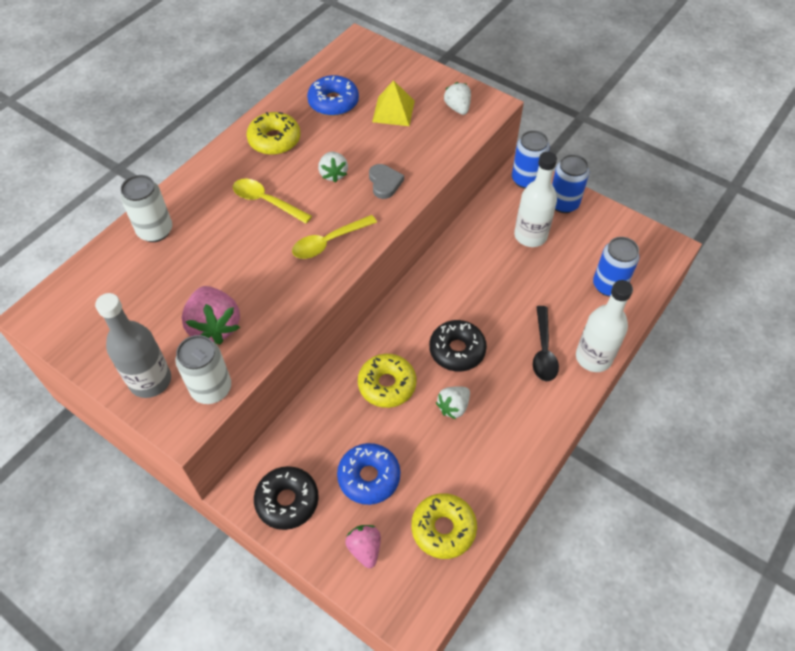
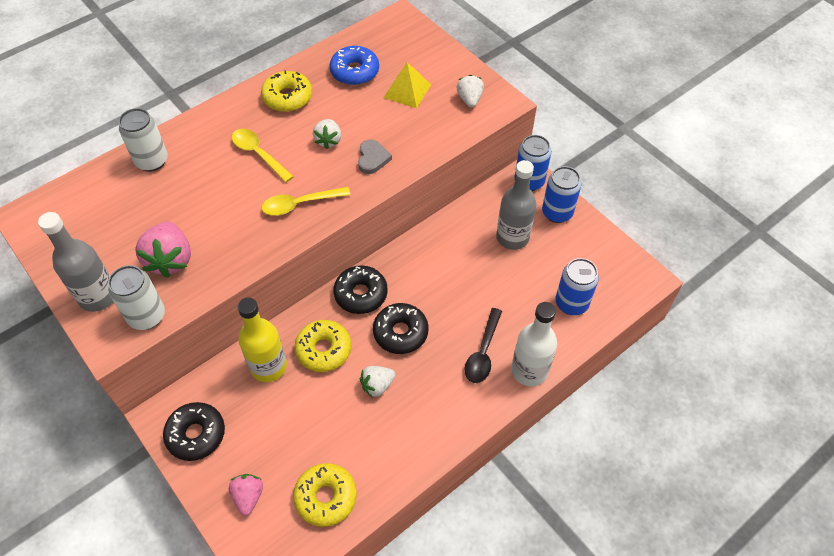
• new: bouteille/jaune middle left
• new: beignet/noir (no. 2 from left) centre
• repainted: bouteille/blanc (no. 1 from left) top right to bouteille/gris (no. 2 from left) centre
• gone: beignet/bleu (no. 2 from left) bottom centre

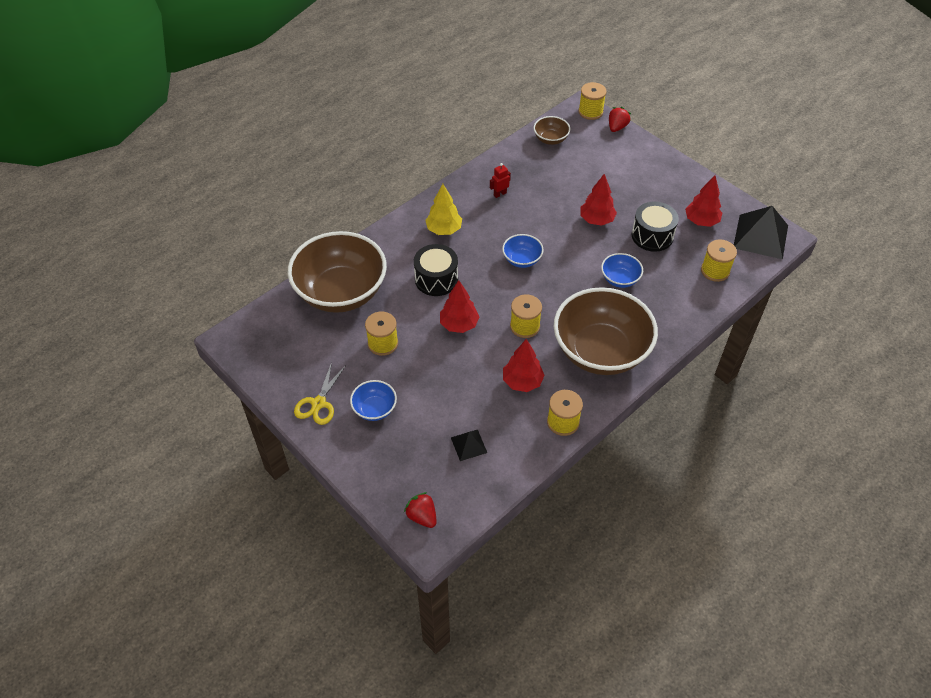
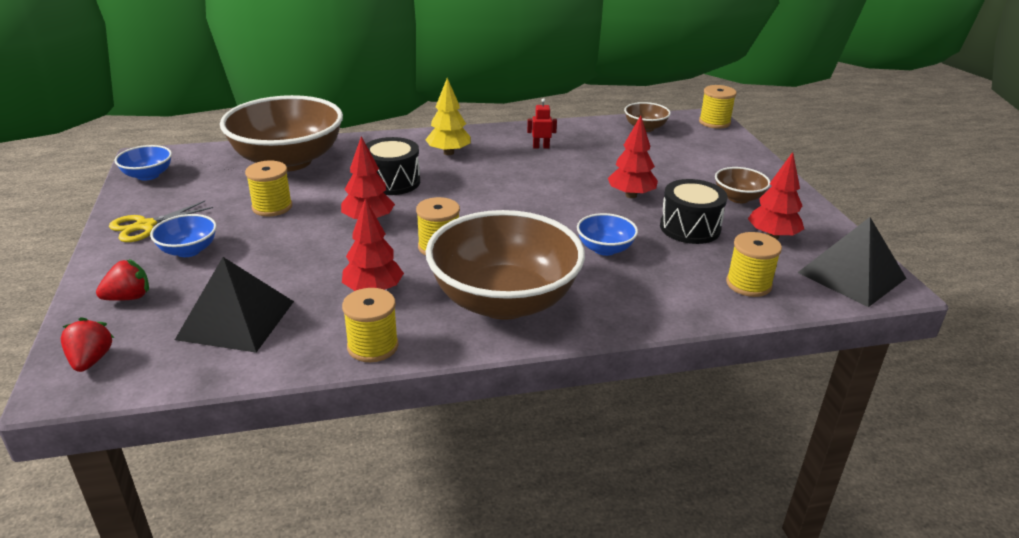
• shifted: fraise/rouge (no. 2 from left) top centre to middle left
• shifted: bol/bleu (no. 2 from left in the first image) centre to bol/bleu (no. 1 from left) top left
• scaled: pyramide/noir (no. 1 from left) centre = middle left x1.99
• new: bol/marron (no. 4 from left) middle right

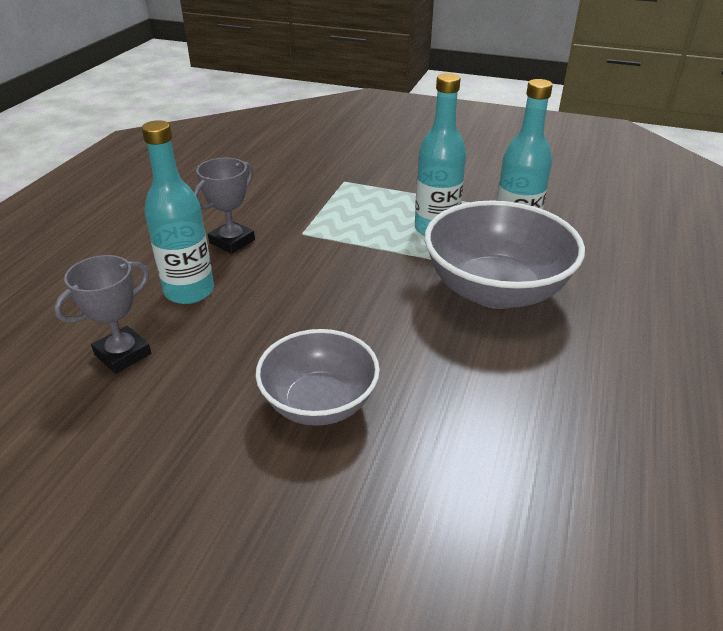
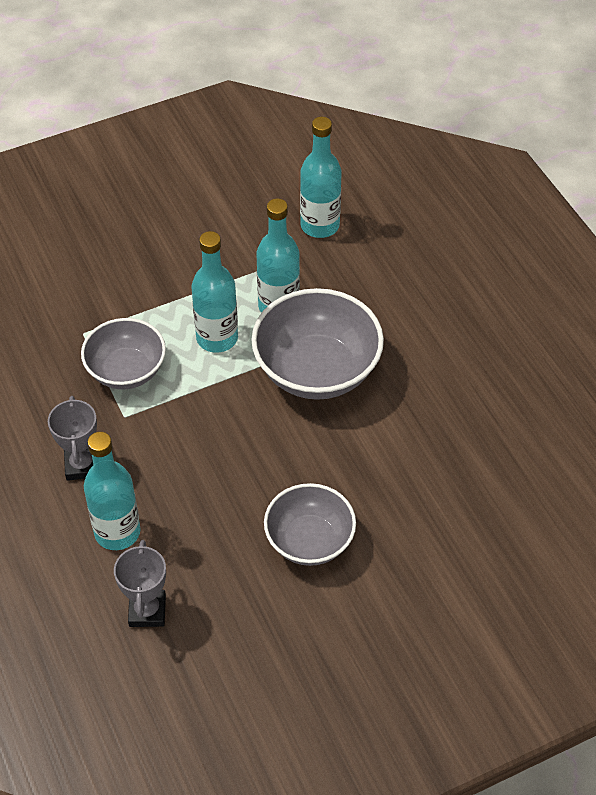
• new: bol/gris (no. 1 from left) middle left
• new: bouteille/turquoise (no. 4 from left) top centre

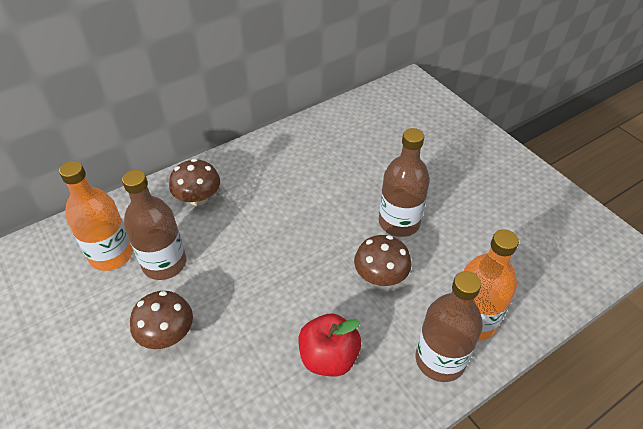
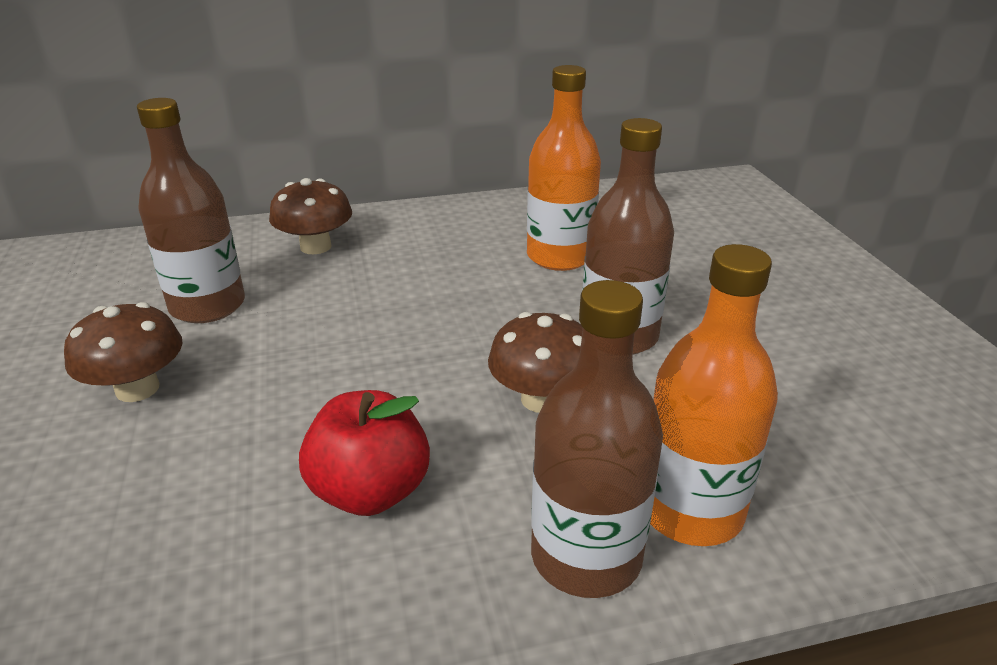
• shifted: bouteille/orange (no. 1 from left) middle left to top centre

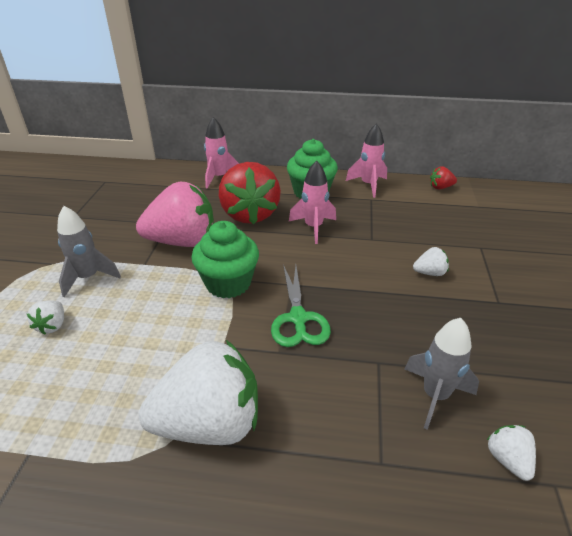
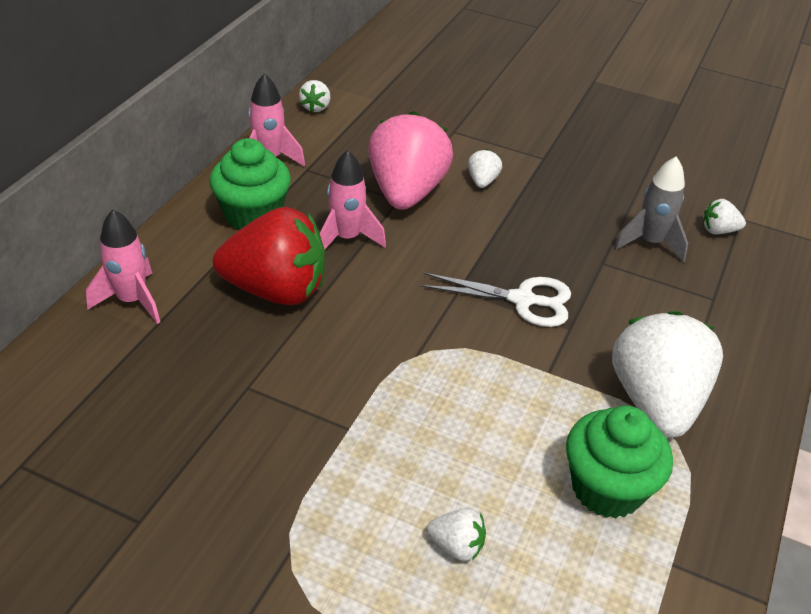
• repainted: fraise/rouge (no. 2 from left) top right to fraise/blanc (no. 1 from left) top centre
• shifted: fraise/rose middle left to top centre
• repainted: ciseaux/vert centre to ciseaux/blanc centre
• shifted: muffin/vert (no. 1 from left in the first image) centre to muffin/vert (no. 2 from left) bottom right
• gone: fusée/gris (no. 1 from left) middle left

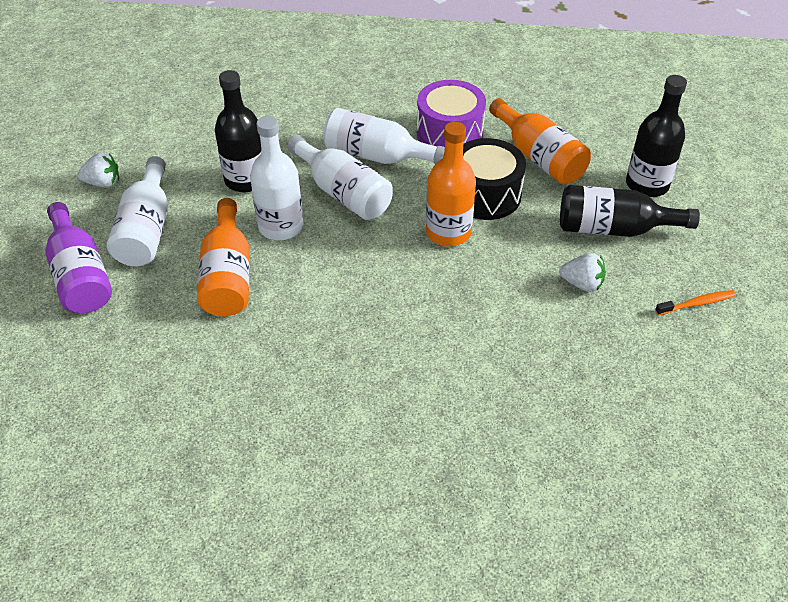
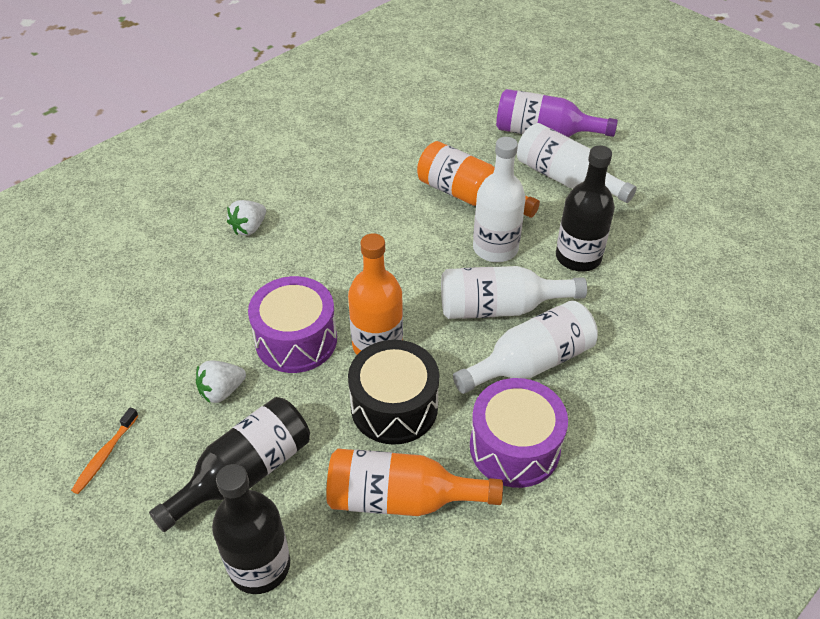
• shifted: fraise/blanc (no. 1 from left in the first image) top left to fraise/blanc (no. 2 from left) middle left
• new: tambour/violet (no. 1 from left) centre

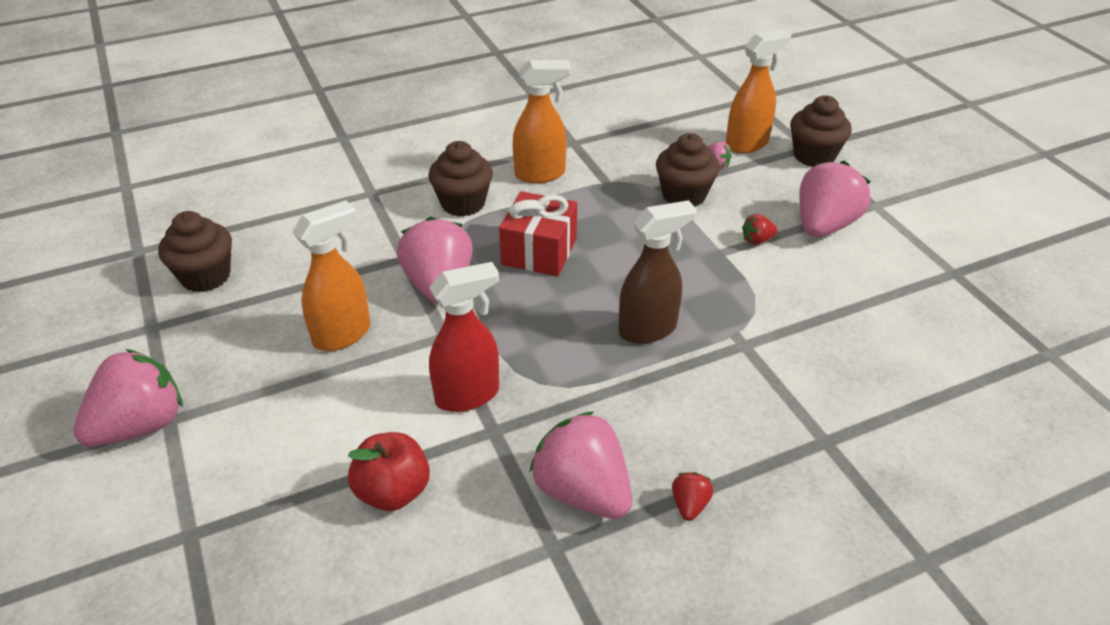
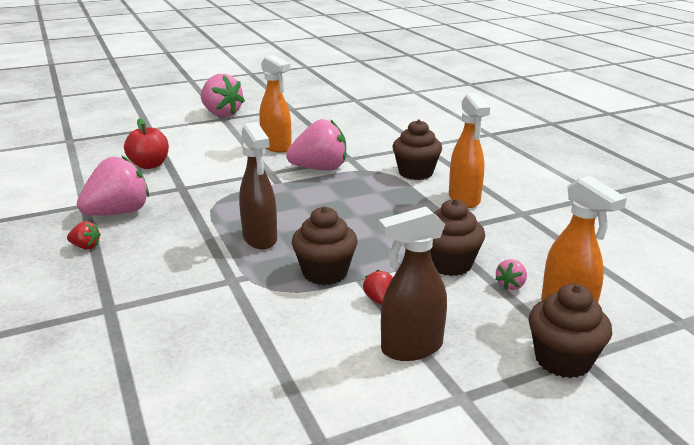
• shifted: muffin/marron (no. 1 from left) middle left to centre
• swapped: fraise/rose (no. 5 from left) top right to vaporisateur/marron (no. 2 from left) centre
• gone: vaporisateur/rouge centre
• gone: cadeau/rouge centre

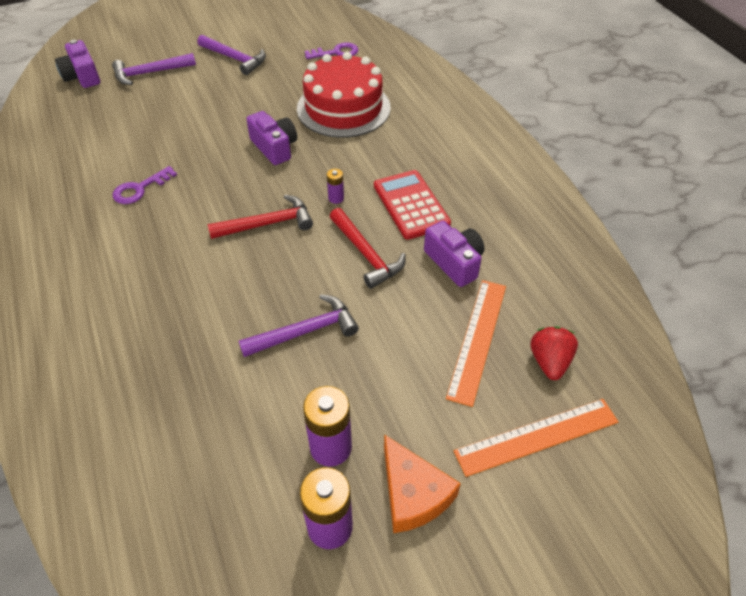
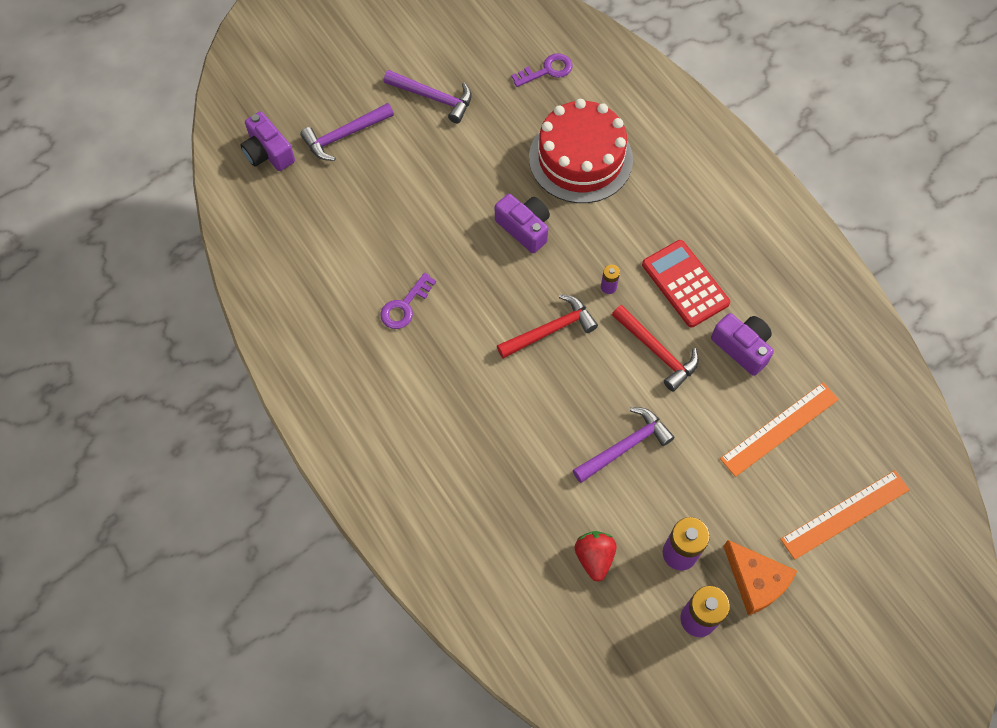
• shifted: fraise/rouge middle right to bottom centre
• rotated: règle/orange (no. 1 from left) centre = middle right 45 degrees clockwise

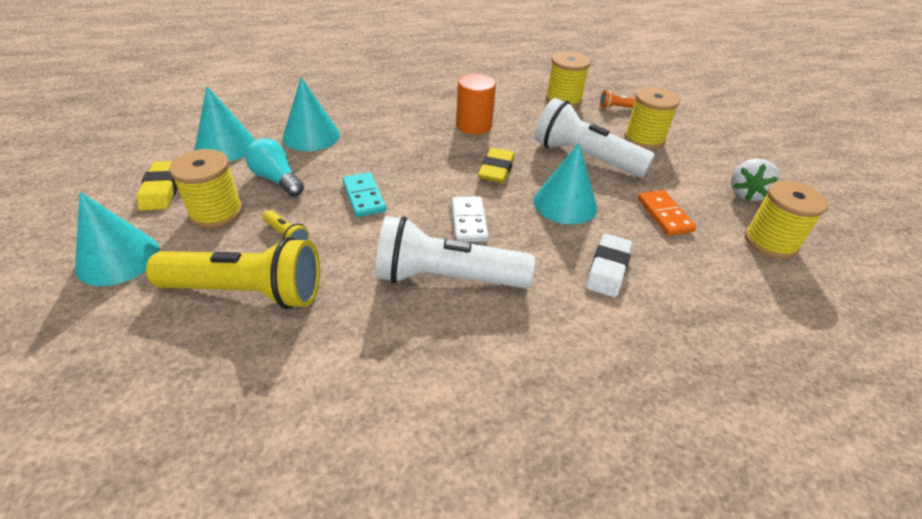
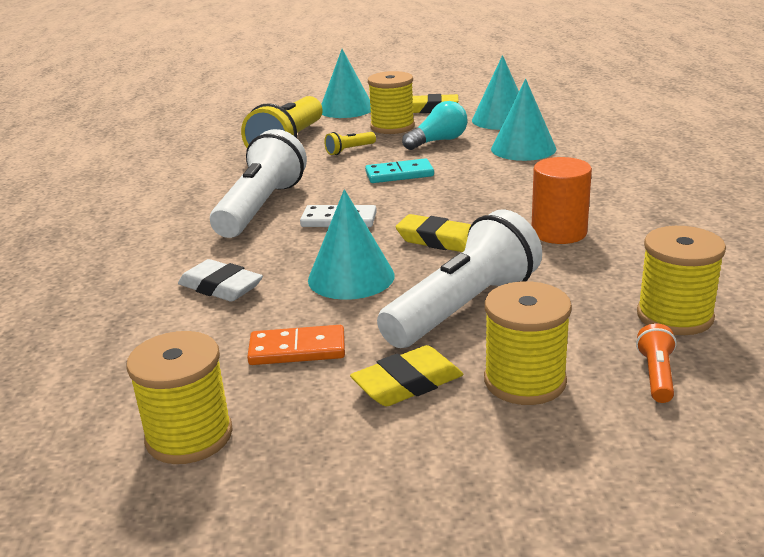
• new: gomme/jaune (no. 1 from left) bottom centre
• gone: fraise/blanc middle right

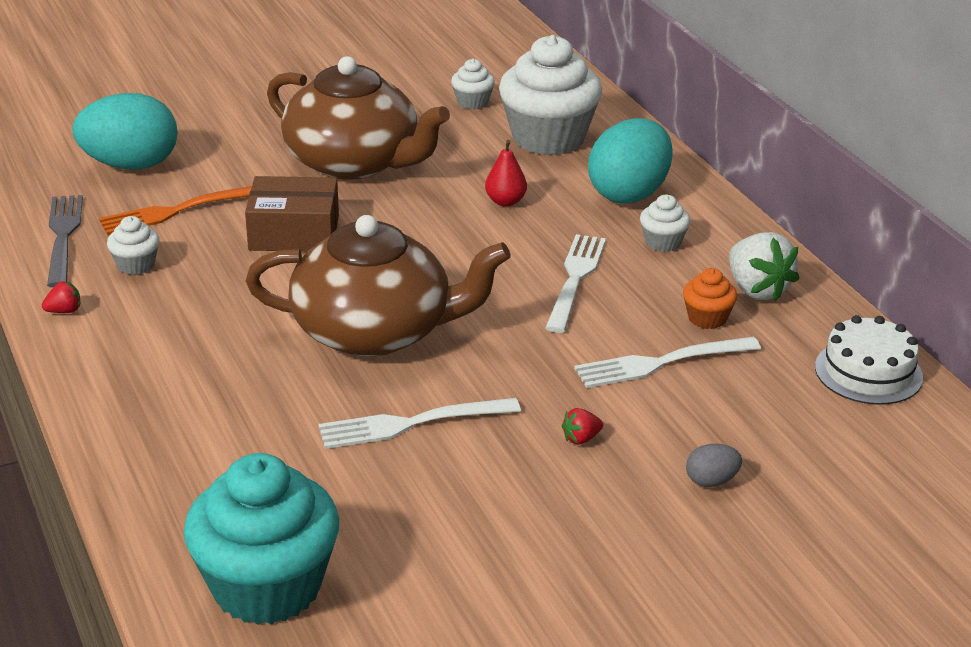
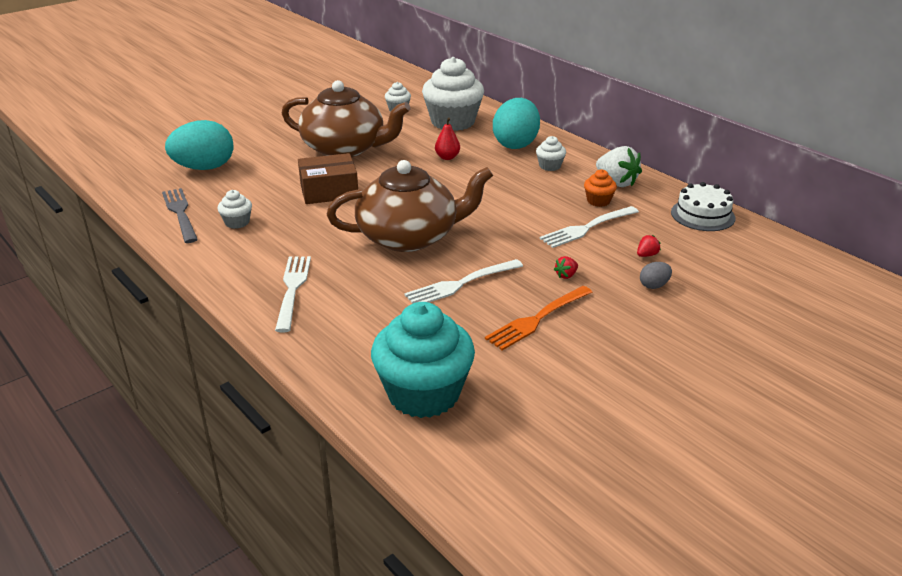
• shifted: fourchette/blanc (no. 2 from left in the first image) centre to fourchette/blanc (no. 1 from left) middle left
• shifted: fourchette/orange top left to centre
• shifted: fraise/rouge (no. 1 from left in the first image) middle left to fraise/rouge (no. 2 from left) middle right

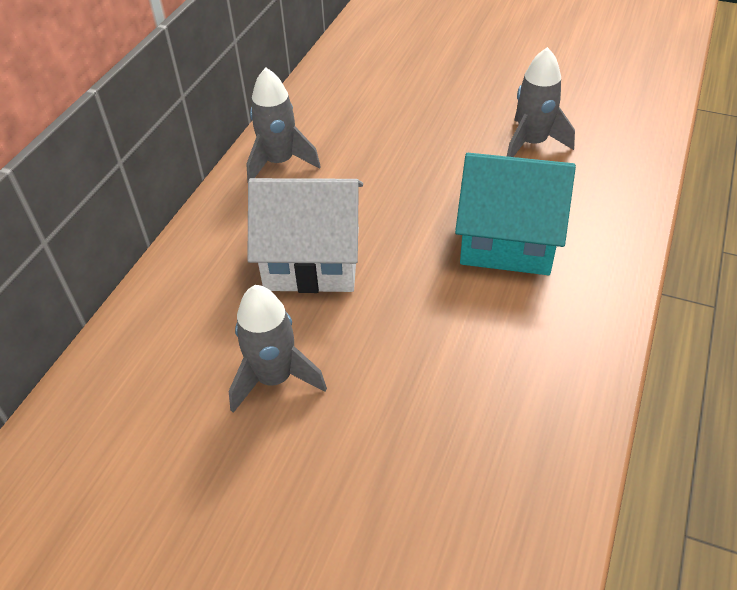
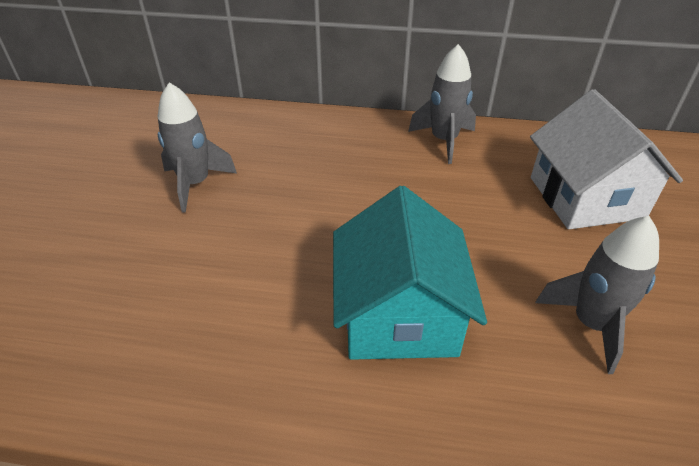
• shifted: maison/blanc centre to middle right

